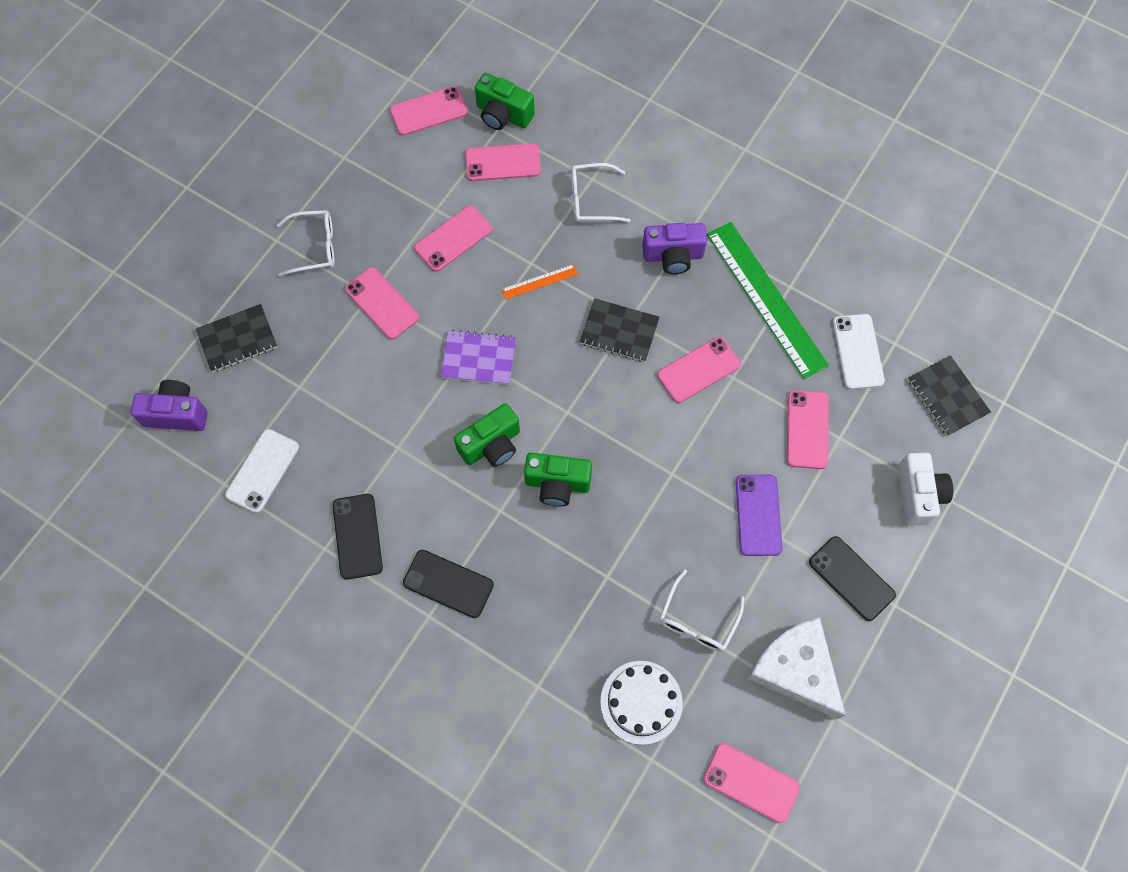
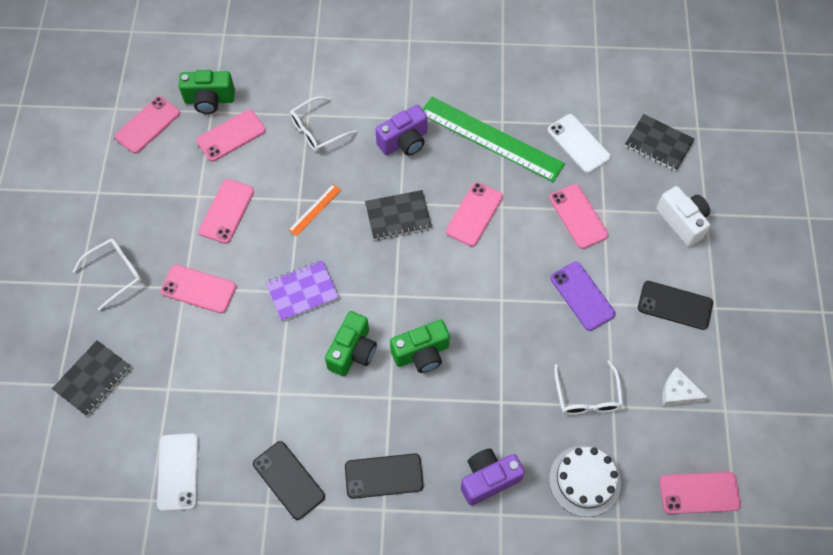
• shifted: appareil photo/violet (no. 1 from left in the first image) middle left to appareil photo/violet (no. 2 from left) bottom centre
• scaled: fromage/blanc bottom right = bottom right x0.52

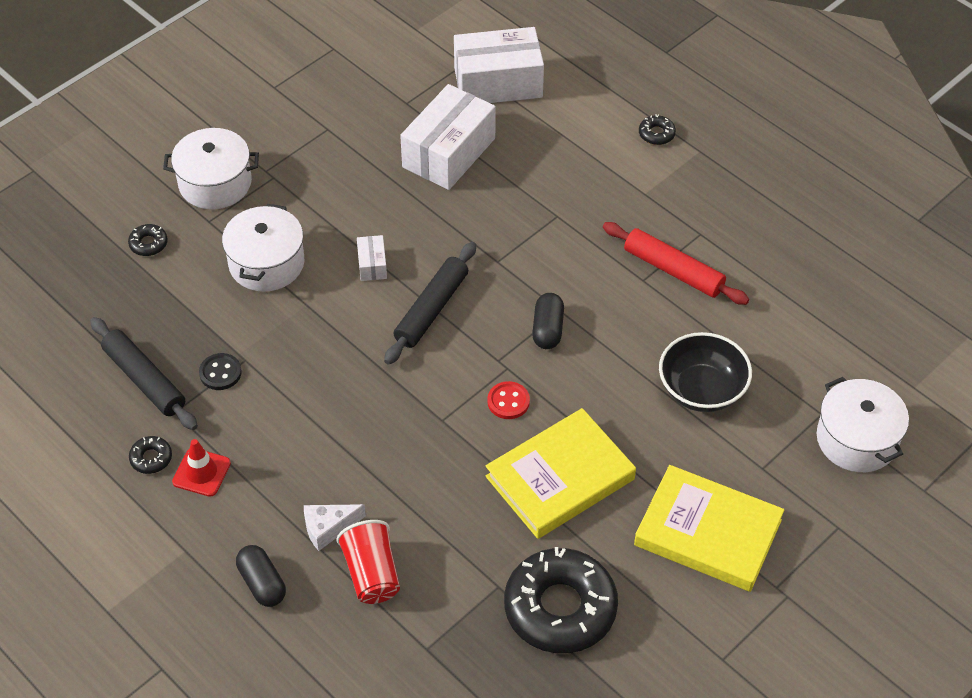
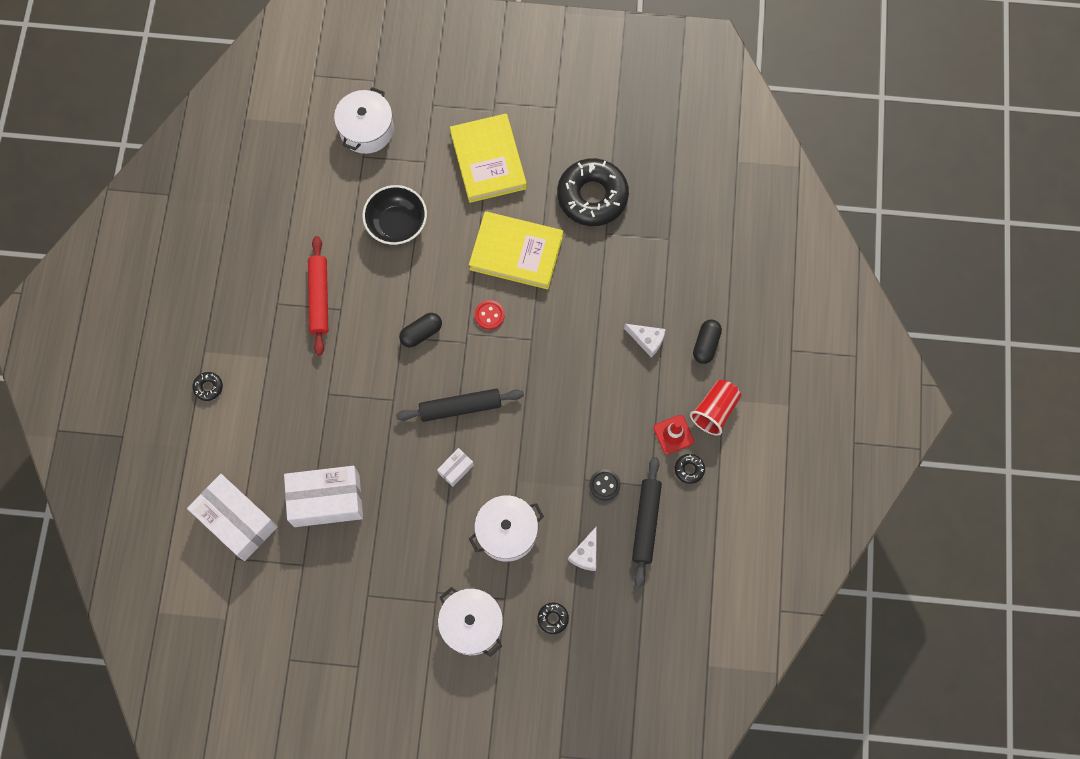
• new: fromage/blanc (no. 1 from left) bottom centre
• shifted: gobelet/rouge bottom centre to centre

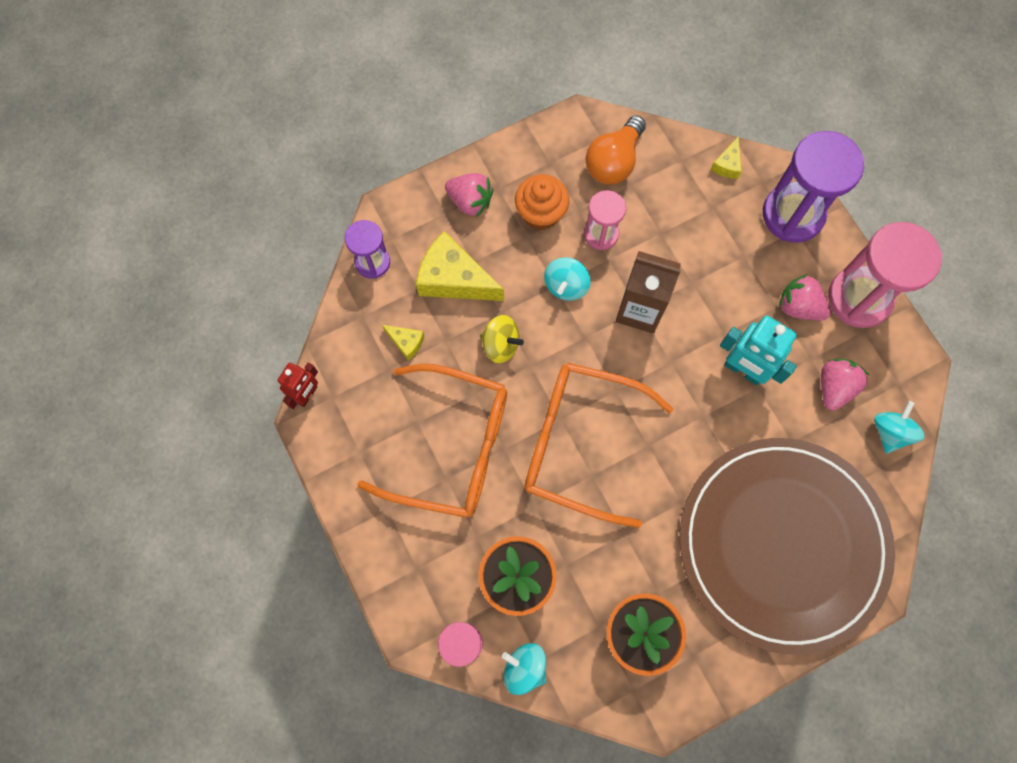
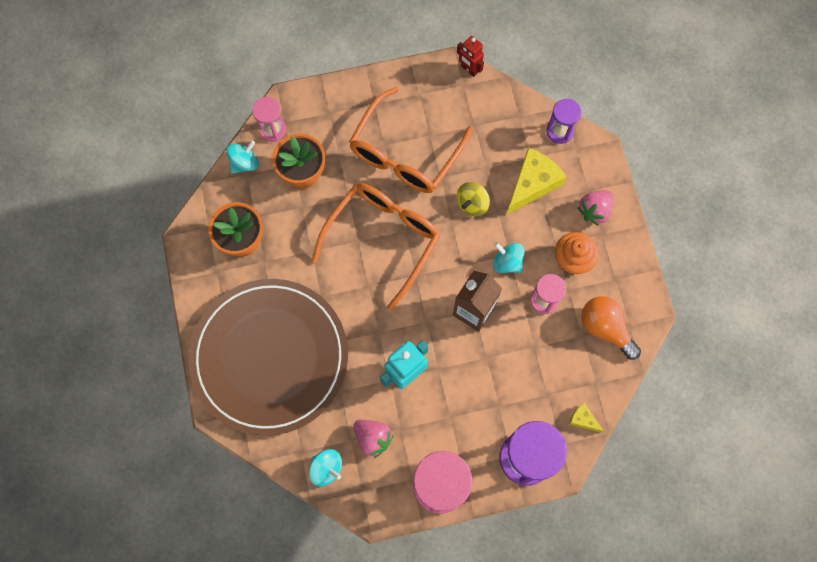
• gone: fromage/jaune (no. 1 from left) centre
• gone: fraise/rose (no. 2 from left) middle right

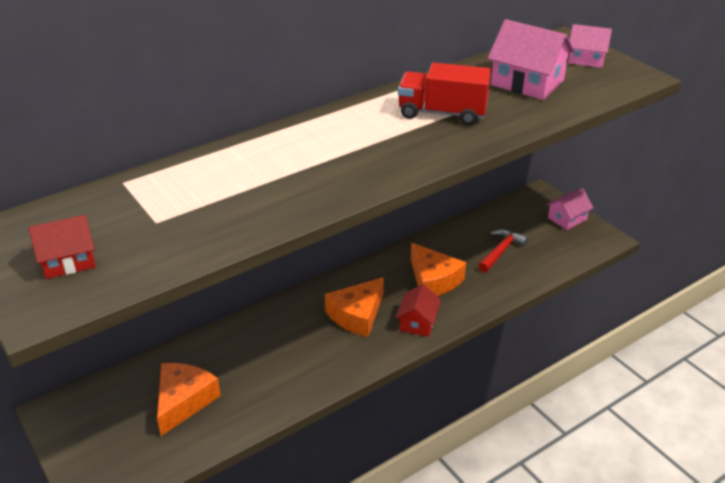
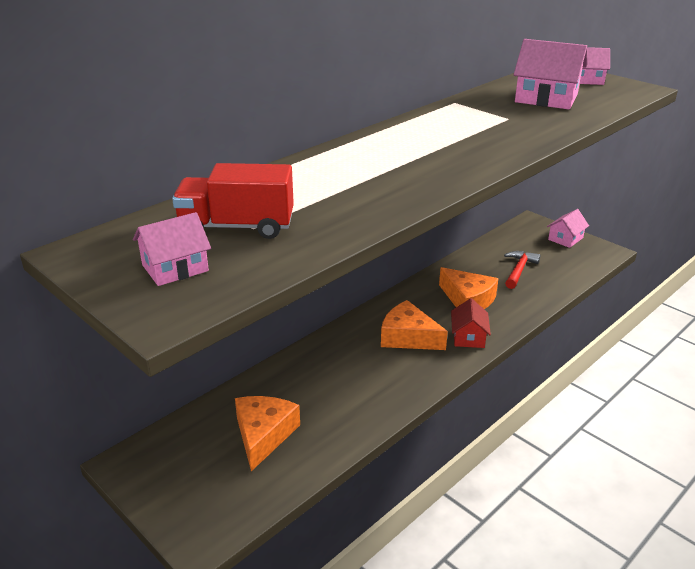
• repainted: maison/rouge (no. 1 from left) middle left to maison/rose (no. 1 from left) middle left
• shifted: camion/rouge top centre to centre
• rotated: fromage/orange (no. 2 from left) centre = centre 90 degrees clockwise

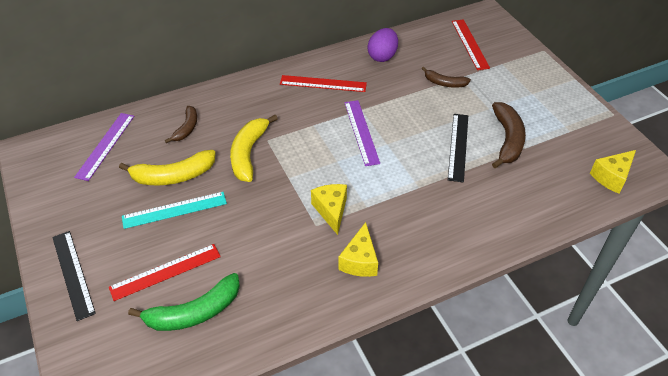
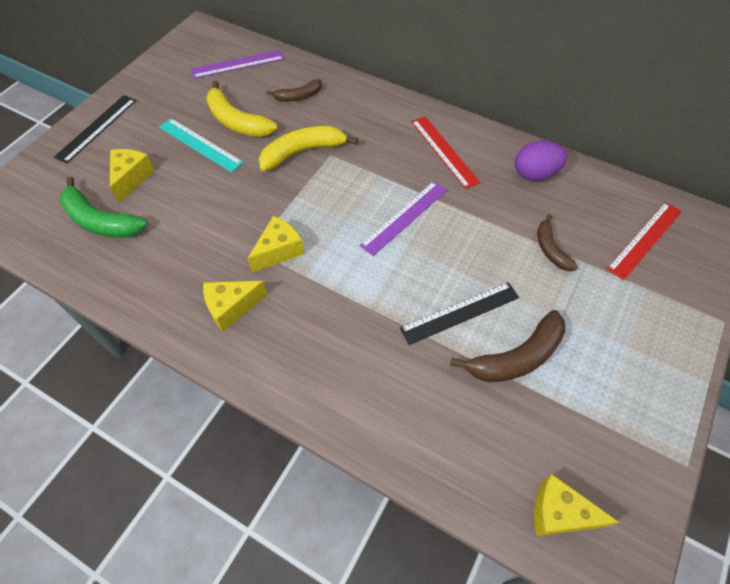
• swapped: règle/rouge (no. 1 from left) bottom left to fromage/jaune (no. 1 from left) top left

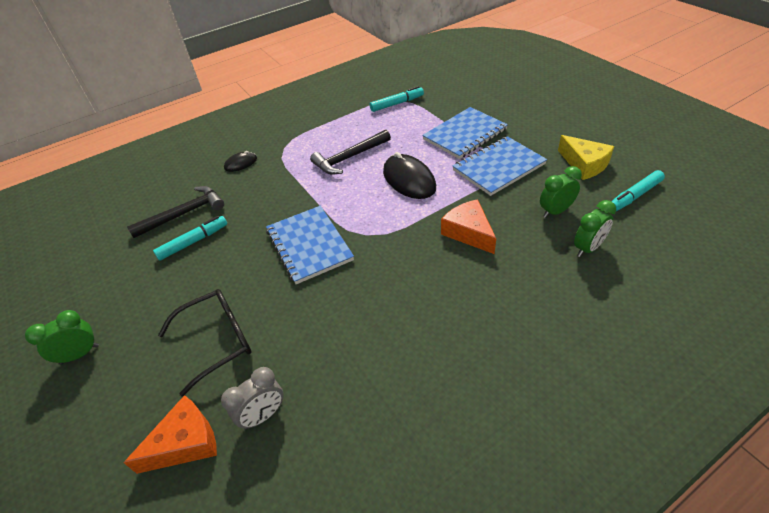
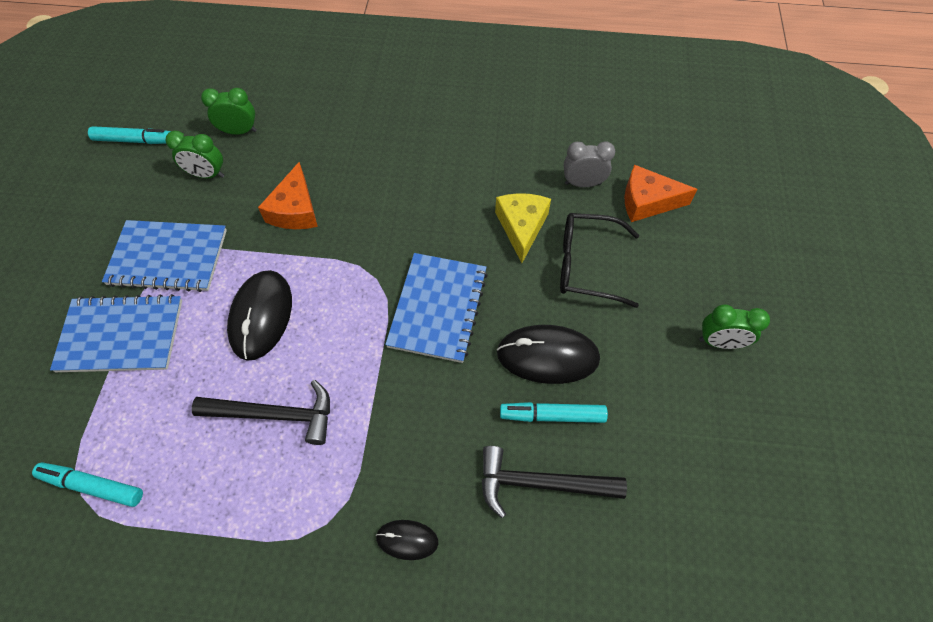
• shifted: fromage/jaune top right to centre
• new: souris/noir (no. 3 from left) centre

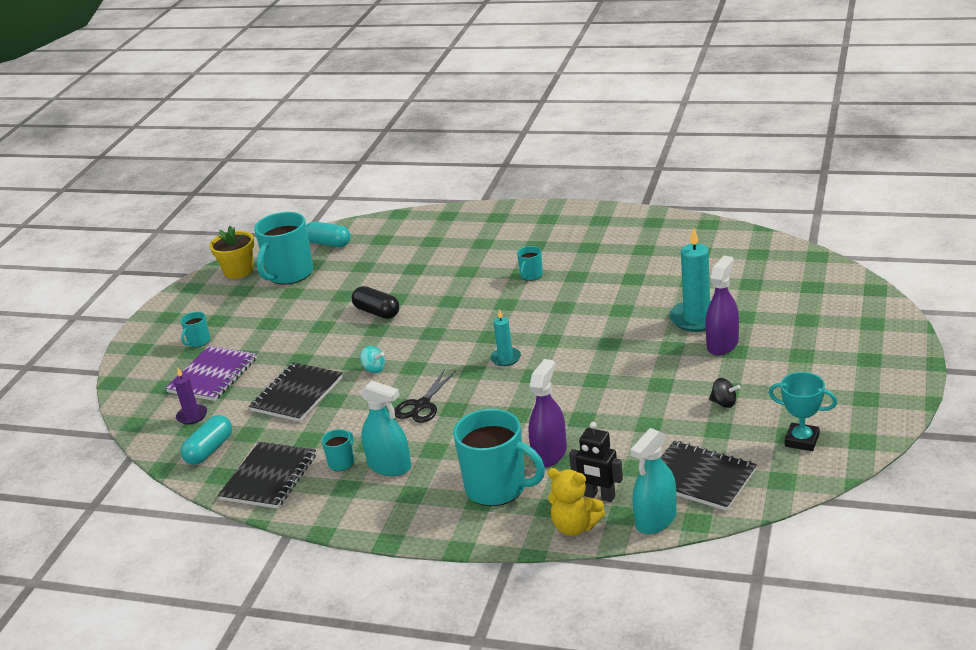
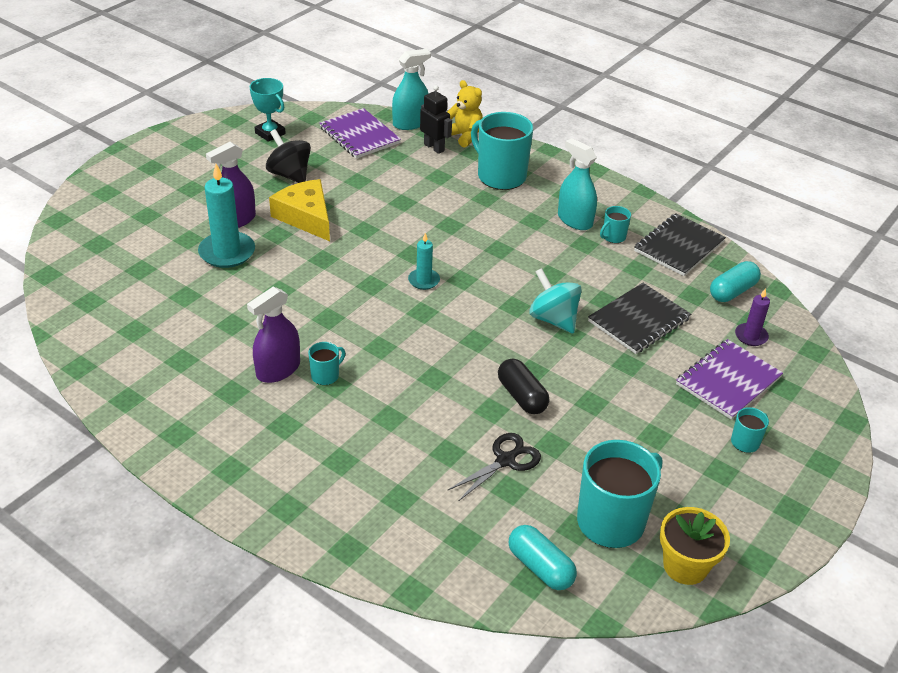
• shifted: vaporisateur/violet (no. 1 from left in the first image) centre to vaporisateur/violet (no. 2 from left) middle left
• scaled: toupie/noir middle right = top left x1.86
• new: fromage/jaune top left
• repainted: carnet/noir (no. 3 from left) bottom right to carnet/violet (no. 1 from left) top centre
• shifted: ciseaux/noir centre to bottom centre
• scaled: toupie/turquoise centre = centre x1.86

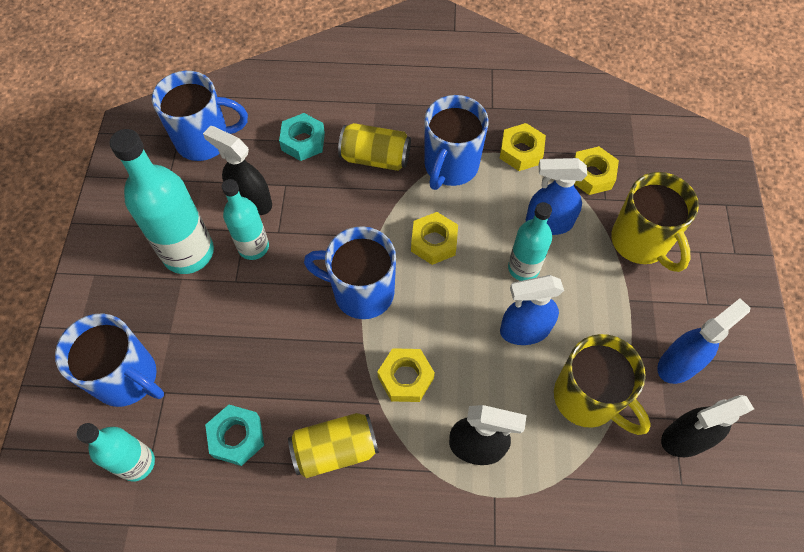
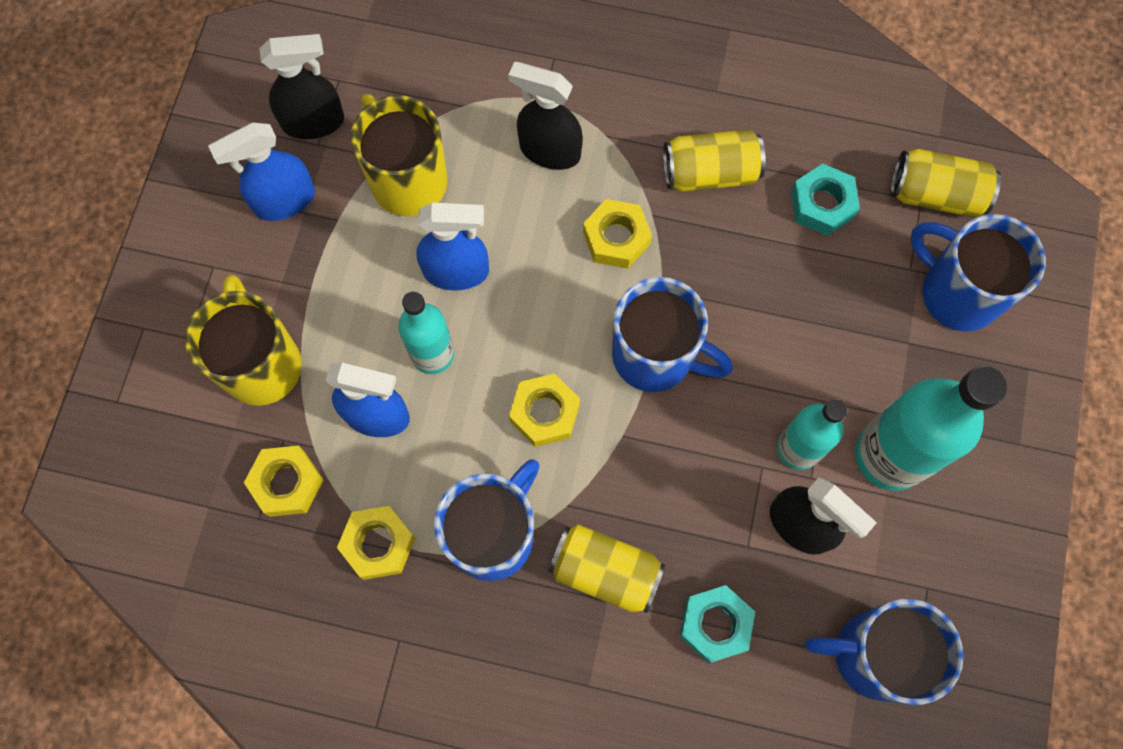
• swapped: bouteille/turquoise (no. 1 from left) bottom left to canette/jaune (no. 3 from left) top right

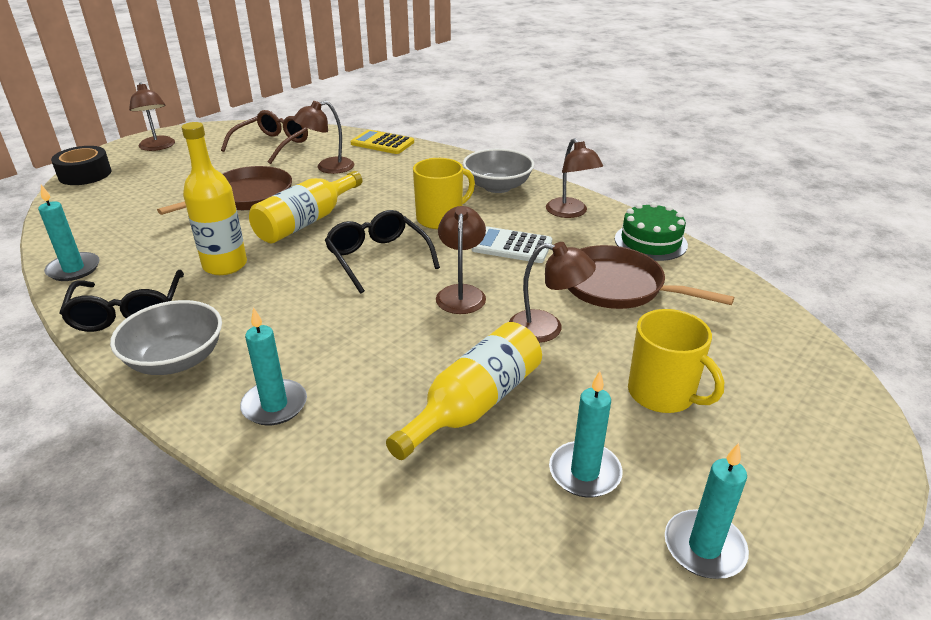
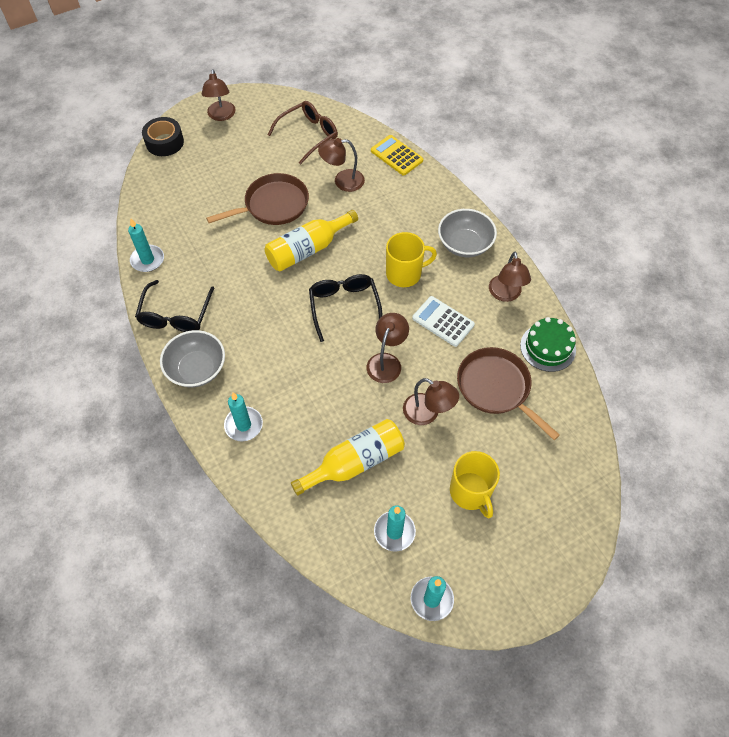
• gone: bouteille/jaune (no. 1 from left) top left

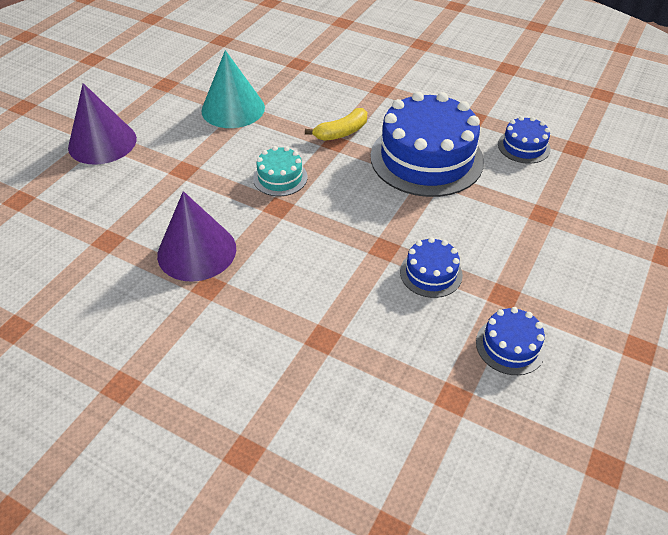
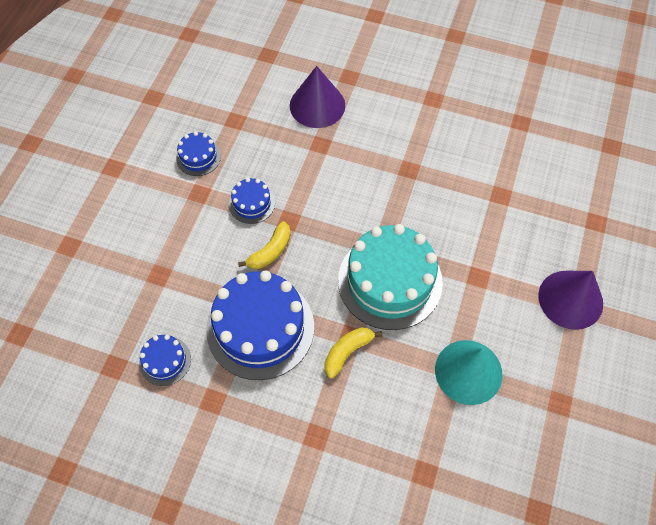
• new: banane/jaune (no. 1 from left) centre
• shifted: cône/violet (no. 2 from left in the first image) middle left to cône/violet (no. 1 from left) top centre
• scaled: gâteau/turquoise top centre = centre x2.14

